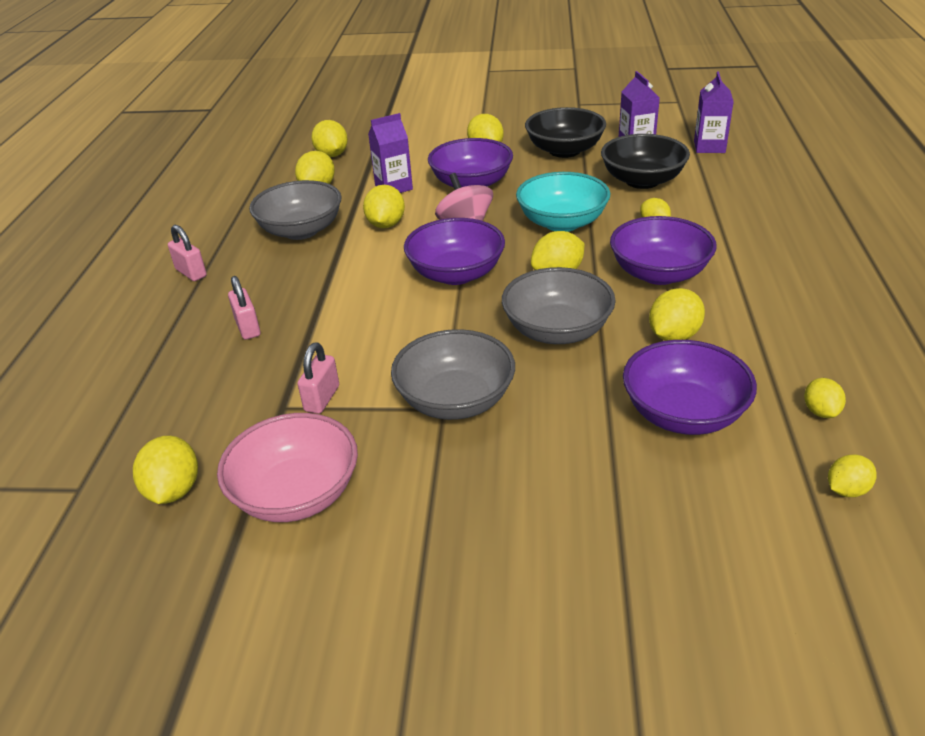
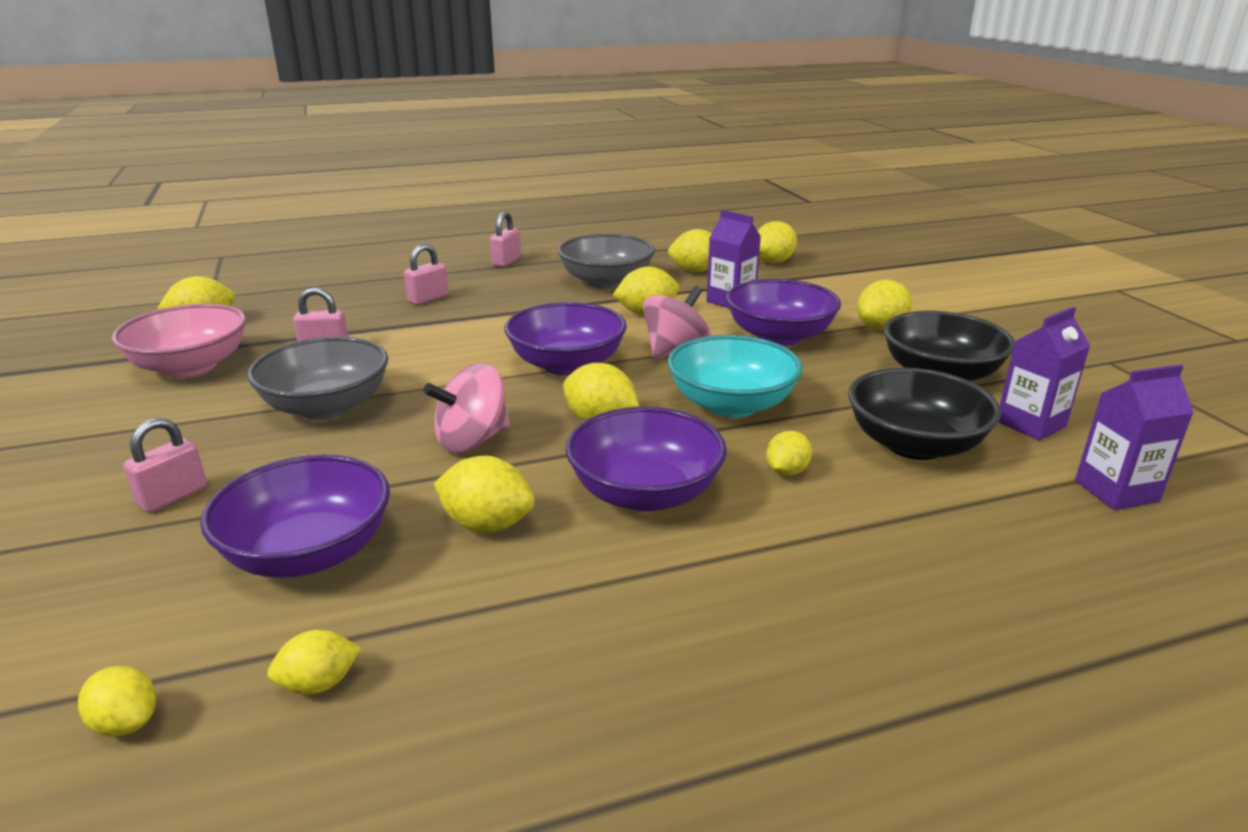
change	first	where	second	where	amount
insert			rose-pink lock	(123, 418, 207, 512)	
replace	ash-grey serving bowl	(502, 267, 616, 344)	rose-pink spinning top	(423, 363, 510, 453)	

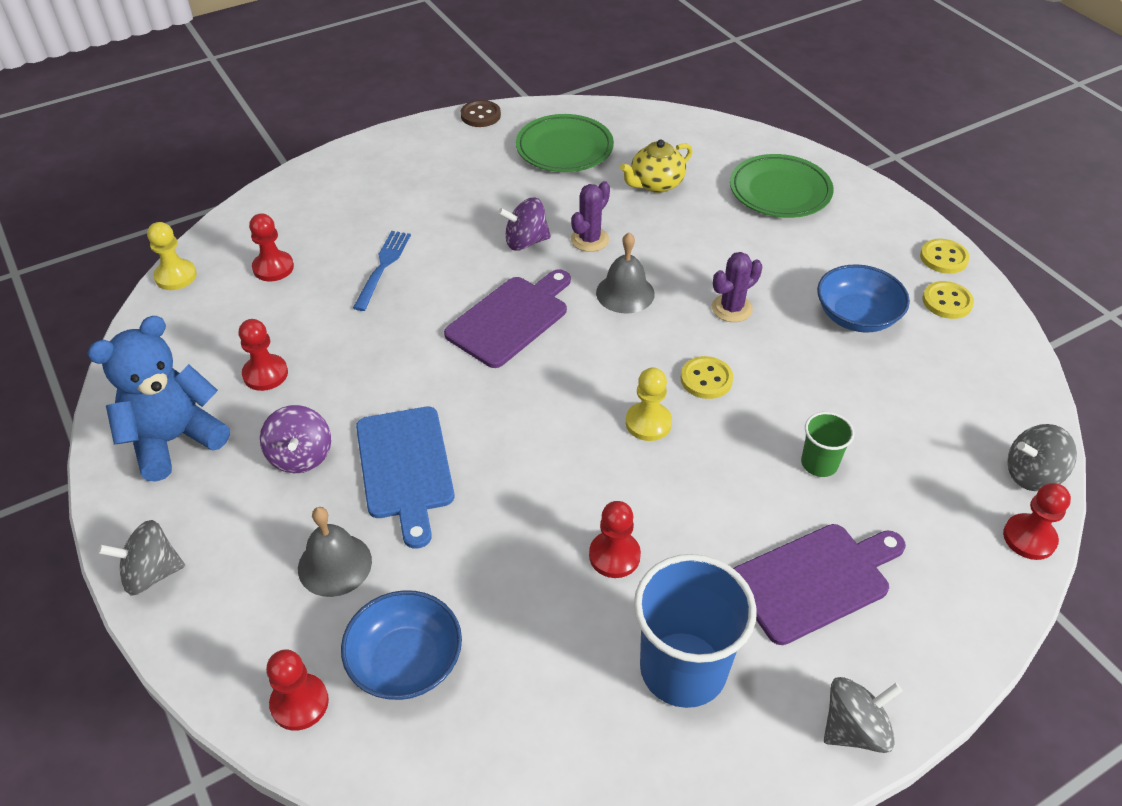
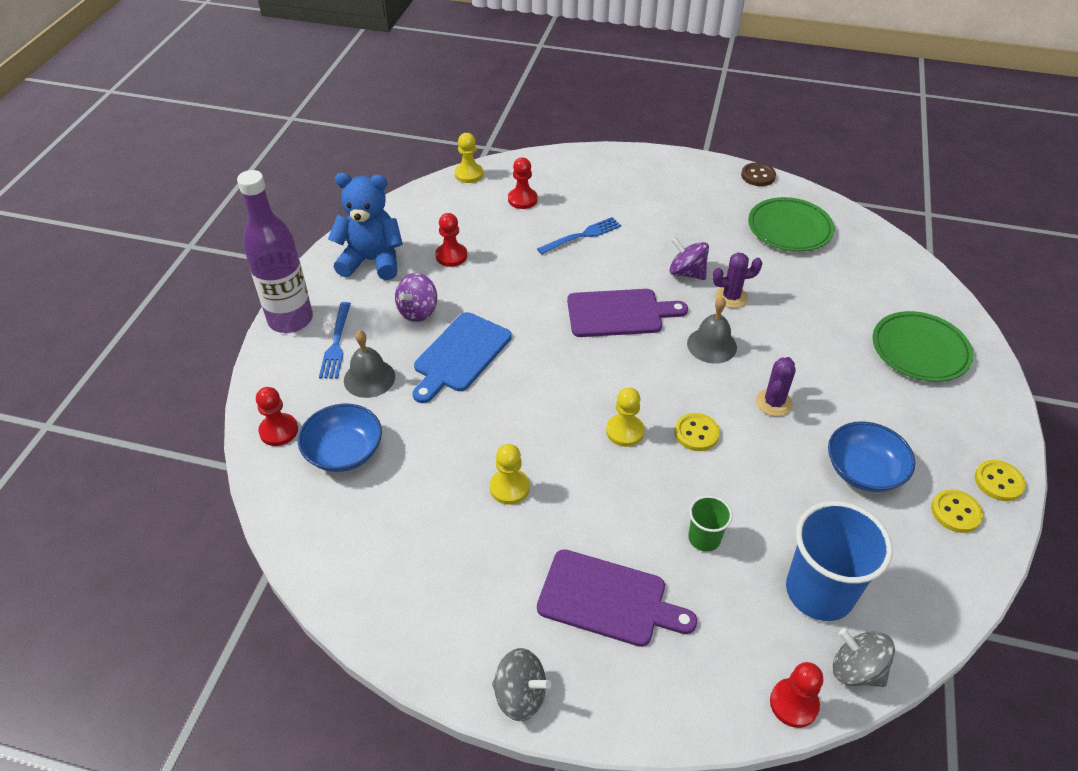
change	first	where	second	where	amount
delete	yellow teapot	(620, 140, 693, 193)			
insert			royal blue dinner fork	(319, 302, 351, 379)	
move	royal blue cup	(634, 554, 757, 708)		(786, 501, 893, 621)	
replace	ash-grey spinning top	(98, 520, 185, 595)	purple bottle	(237, 170, 313, 333)	
recolor	scarlet chess pawn	(589, 501, 641, 578)	yellow chess pawn	(490, 444, 530, 505)	
rotate	purple cactus	(712, 252, 762, 322)		(756, 357, 796, 417)	75 degrees counterclockwise

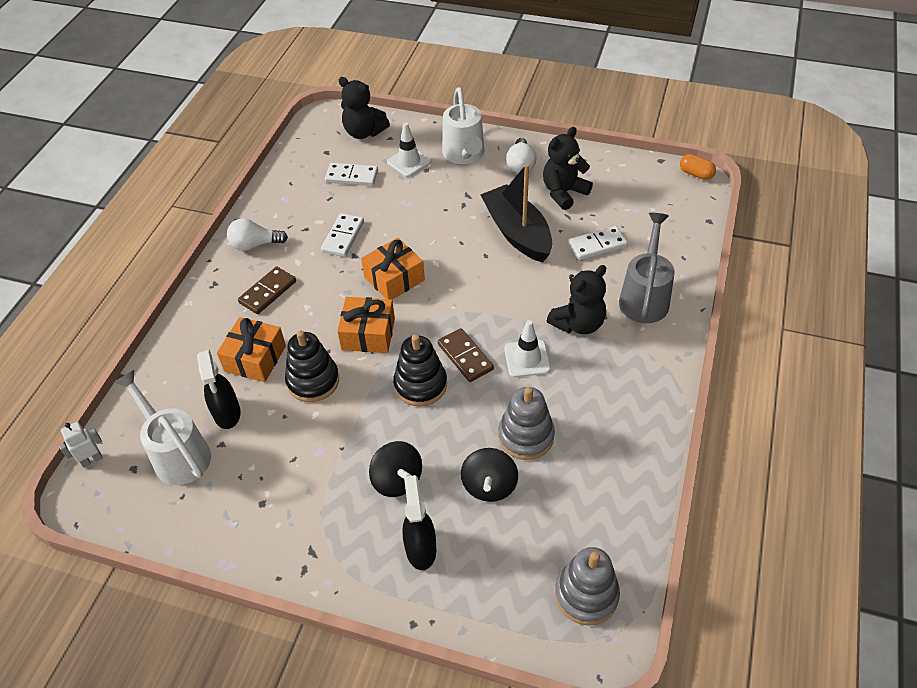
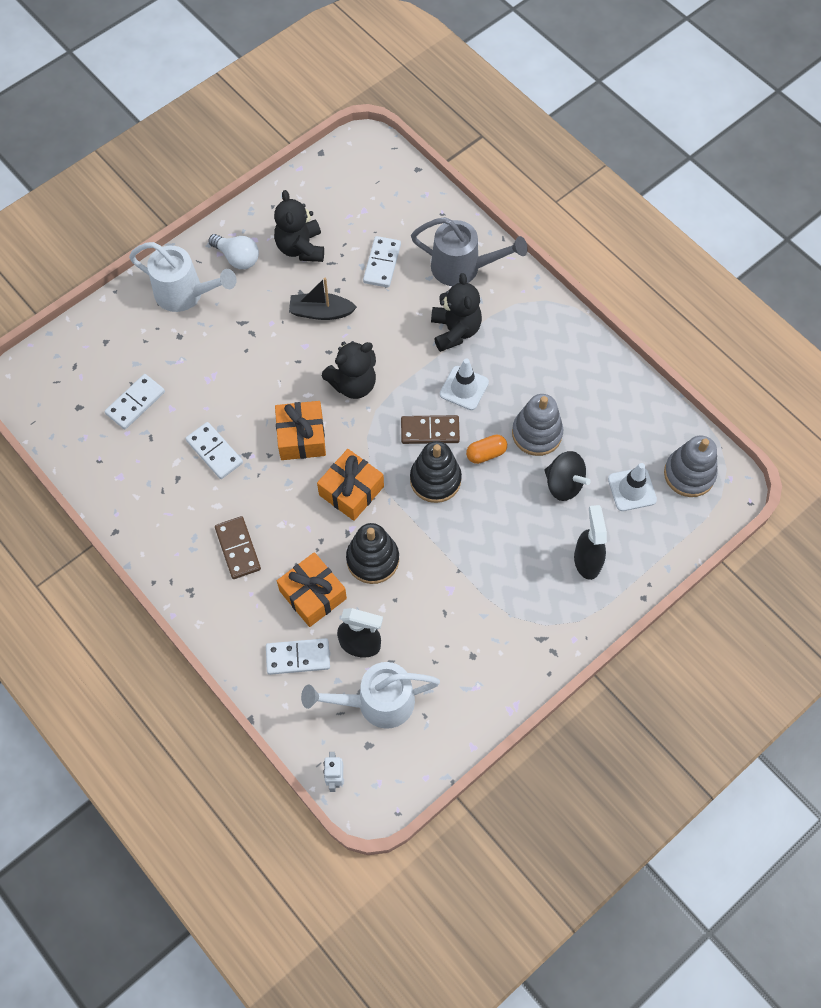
change	first	where	second	where	amount
delete	white light bulb	(227, 218, 288, 251)			
delete	black spinning top	(369, 441, 422, 497)			
insert			white domino	(266, 638, 330, 675)	
move	black stuffed bear	(339, 77, 390, 139)		(322, 341, 376, 399)	
move	white safety cone	(387, 122, 431, 177)		(608, 463, 657, 511)	
move	orange pill shape	(680, 154, 716, 180)		(466, 434, 507, 464)	
rotate	black sprayer	(402, 475, 436, 570)		(574, 505, 607, 580)	60 degrees clockwise
rotate	ash-grey watering pot	(619, 213, 675, 323)		(411, 217, 528, 286)	150 degrees clockwise
resize	black toy boat	(480, 164, 552, 263)		(289, 278, 357, 320)	x0.60

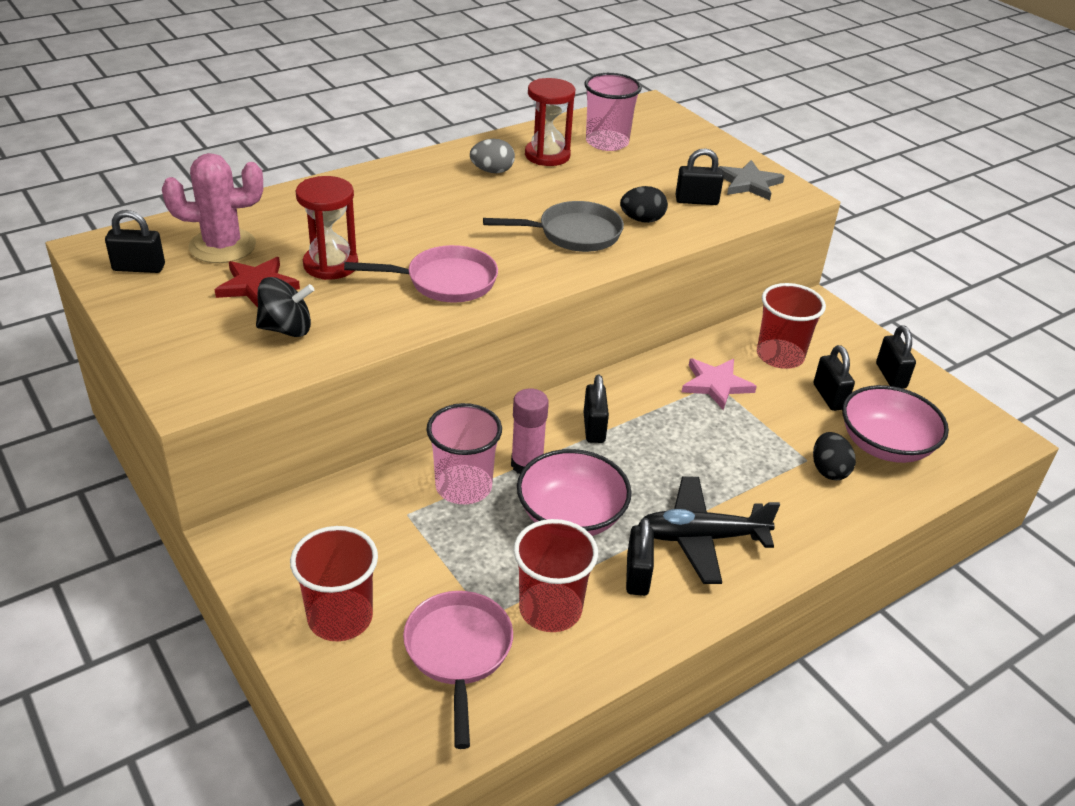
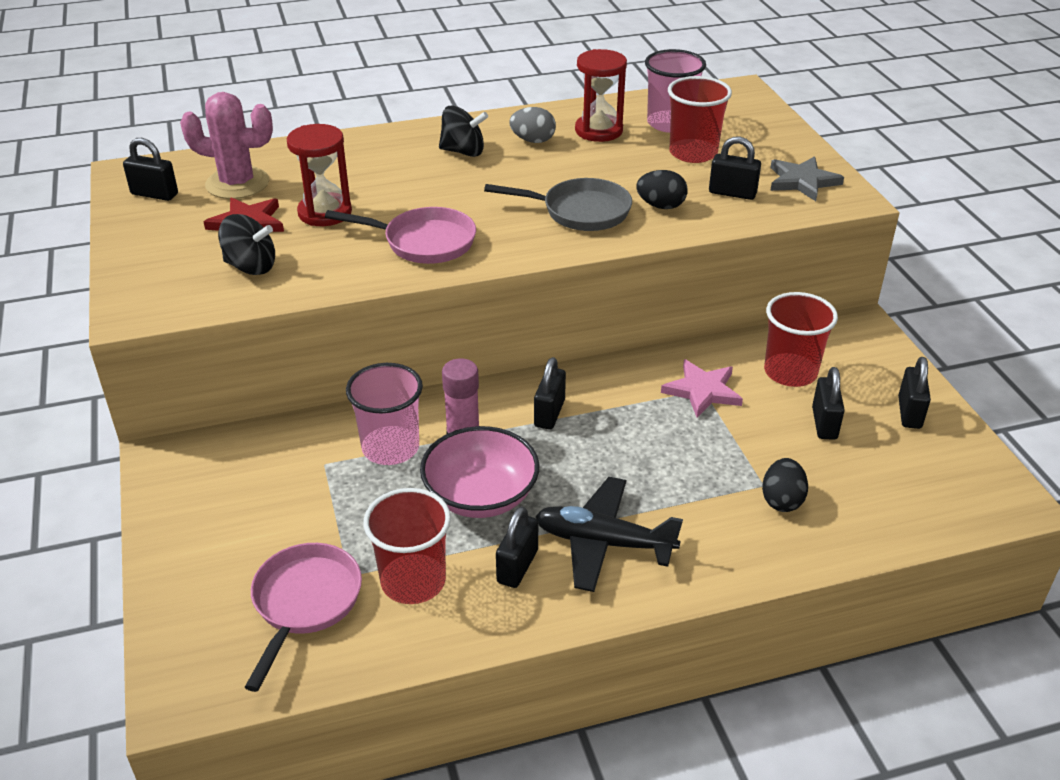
change	first	where	second	where	amount
delete	rose-pink serving bowl	(842, 385, 949, 463)			
insert			black spinning top	(439, 106, 488, 157)	
move	scarlet cup	(290, 526, 378, 641)		(668, 76, 732, 163)	

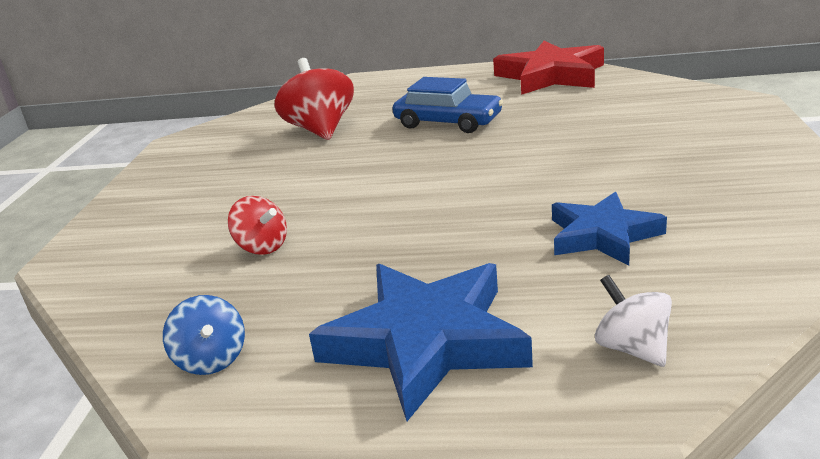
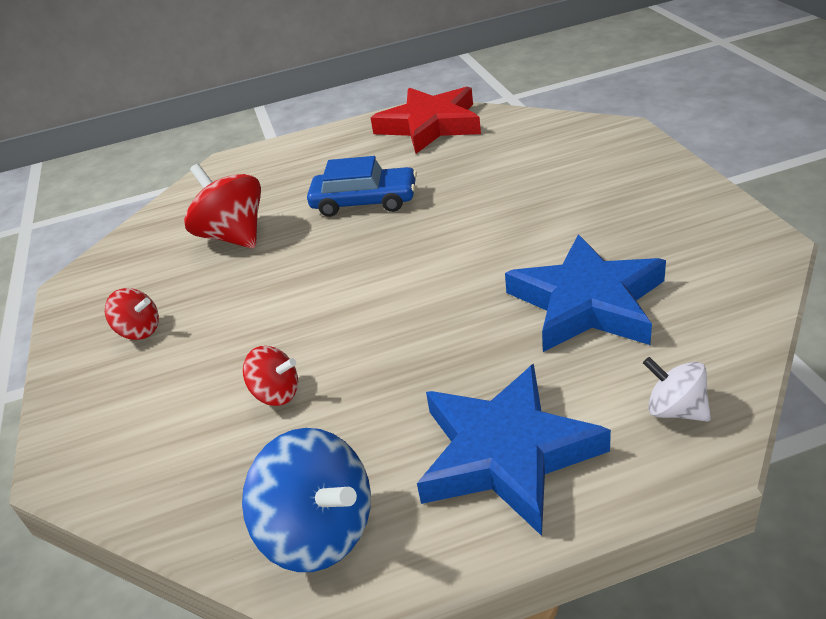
change	first	where	second	where	amount
insert			scarlet spinning top	(105, 288, 159, 340)	
resize	royal blue spinning top	(163, 295, 245, 375)		(242, 428, 371, 572)	x1.77
resize	royal blue star shape	(552, 192, 667, 266)		(505, 234, 666, 352)	x1.55

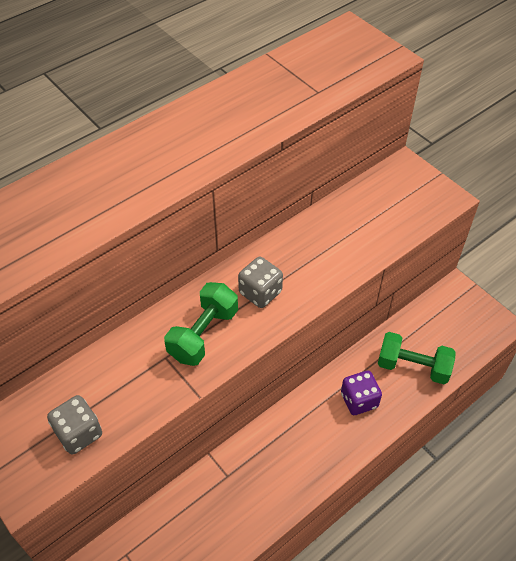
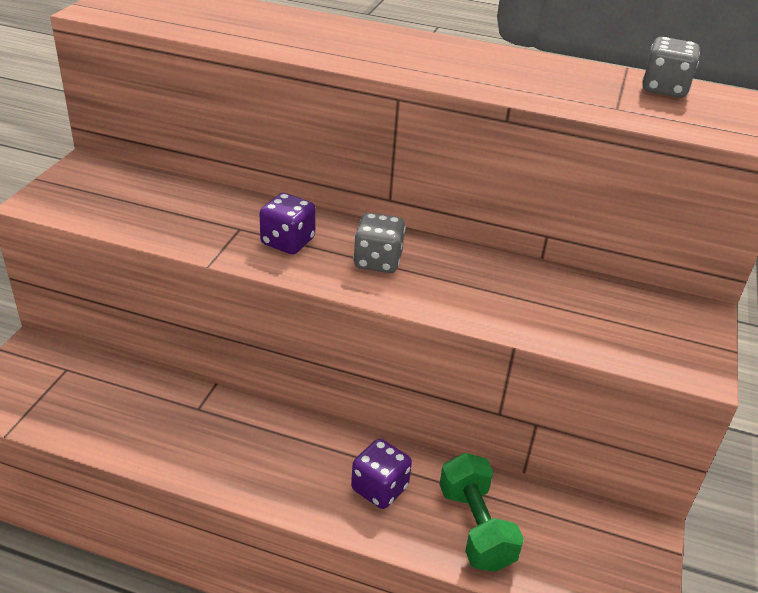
change	first	where	second	where	amount
move	ash-grey dice	(47, 395, 102, 454)		(642, 37, 700, 98)	
replace	leaf-green hand weight	(164, 282, 238, 366)	purple dice	(260, 193, 316, 254)	

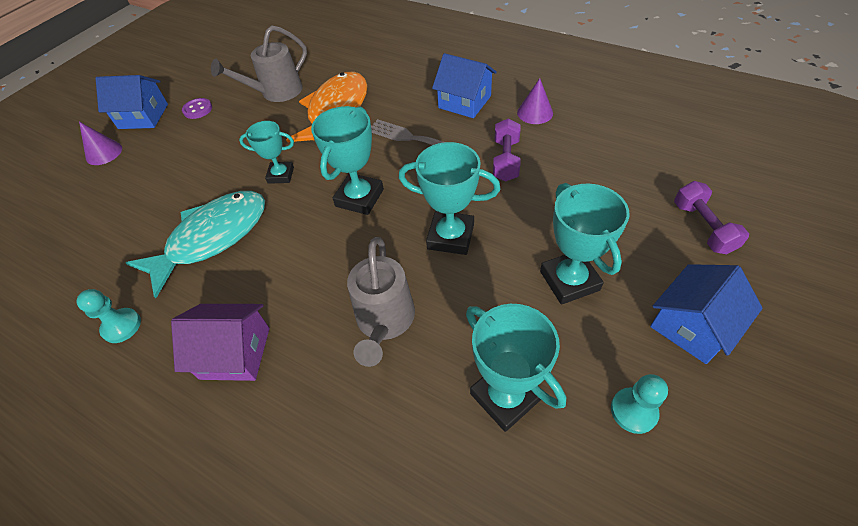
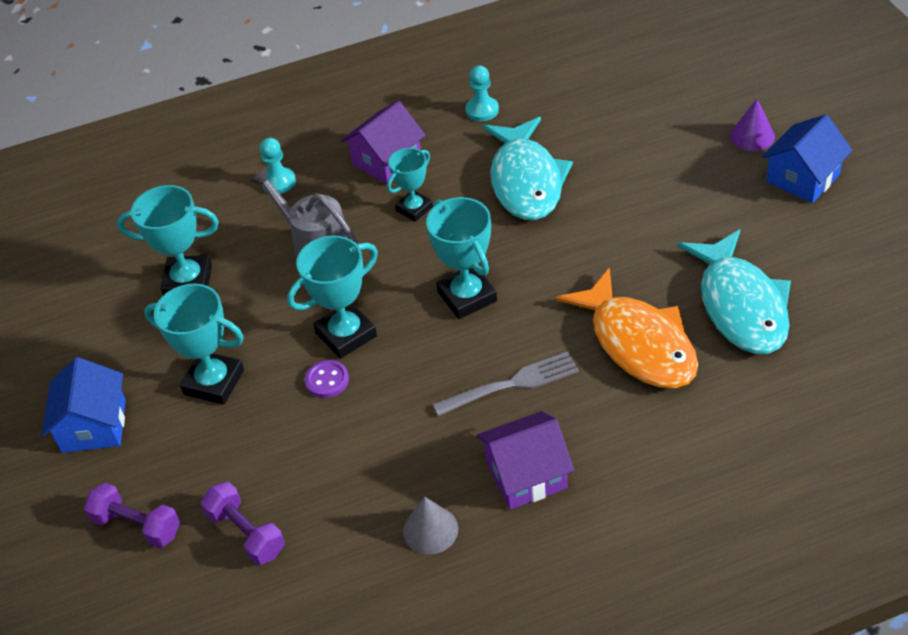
change	first	where	second	where	amount
move	purple sewing button	(182, 98, 212, 119)		(305, 360, 349, 398)	
move	turquoise trophy	(239, 121, 294, 184)		(387, 148, 433, 222)	
move	purple hand weight	(493, 118, 521, 182)		(201, 482, 285, 565)	
move	turquoise chess pawn	(611, 374, 668, 434)		(260, 138, 296, 194)	
replace	ash-grey watering pot	(211, 25, 307, 102)	turquoise fish	(678, 229, 791, 354)	
recolor	royal blue toy house	(432, 53, 497, 118)	purple toy house	(477, 411, 574, 510)	
recolor	purple cone	(517, 78, 553, 124)	ash-grey cone	(403, 496, 458, 555)	

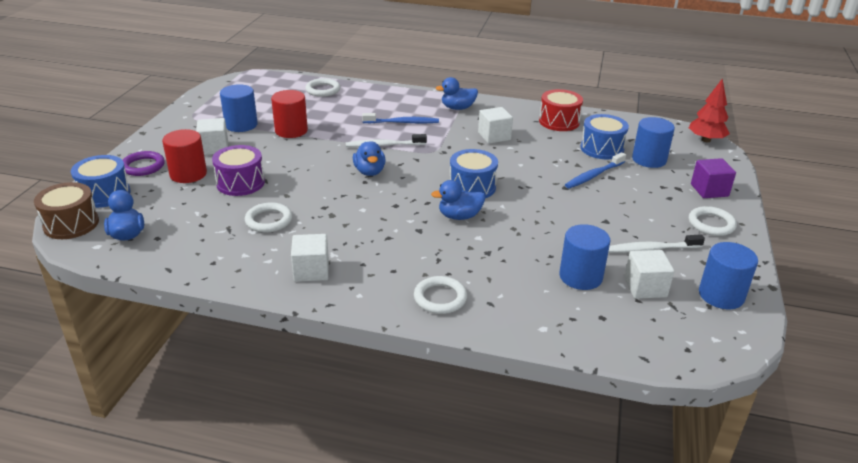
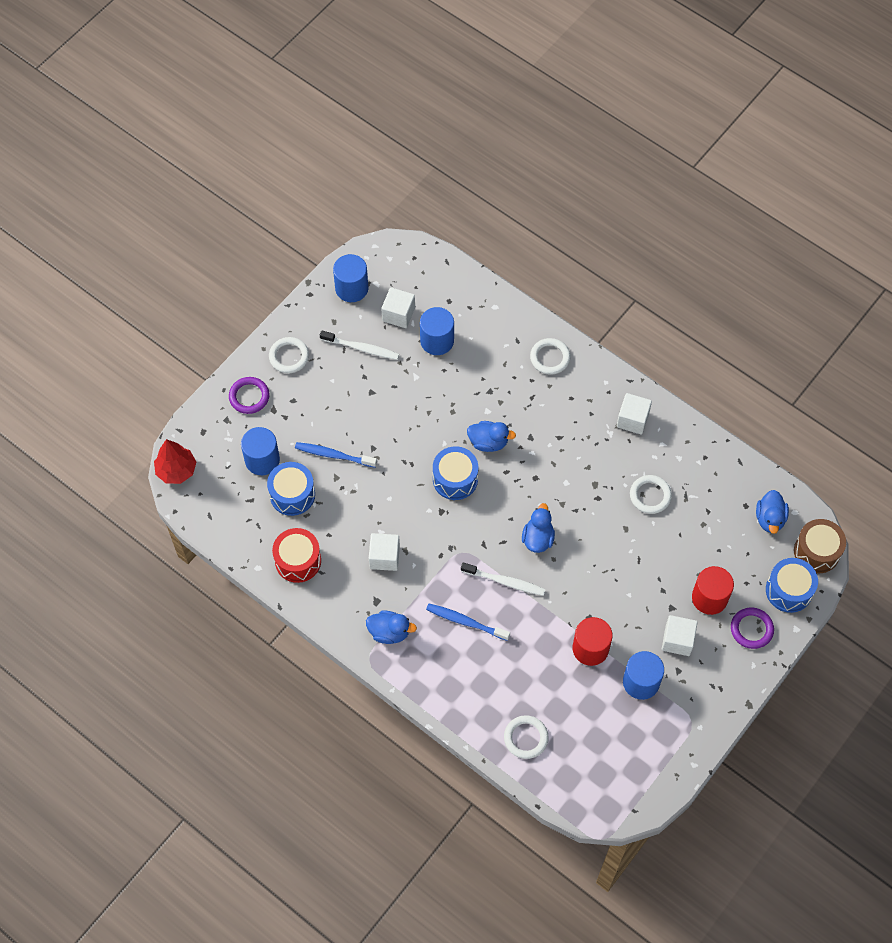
change	first	where	second	where	amount
delete	purple toy drum	(212, 145, 265, 196)			
replace	purple block	(691, 158, 736, 198)	purple hoop	(229, 377, 269, 414)	
rotate	royal blue tooth brush	(565, 152, 626, 189)		(295, 442, 377, 468)	150 degrees counterclockwise

